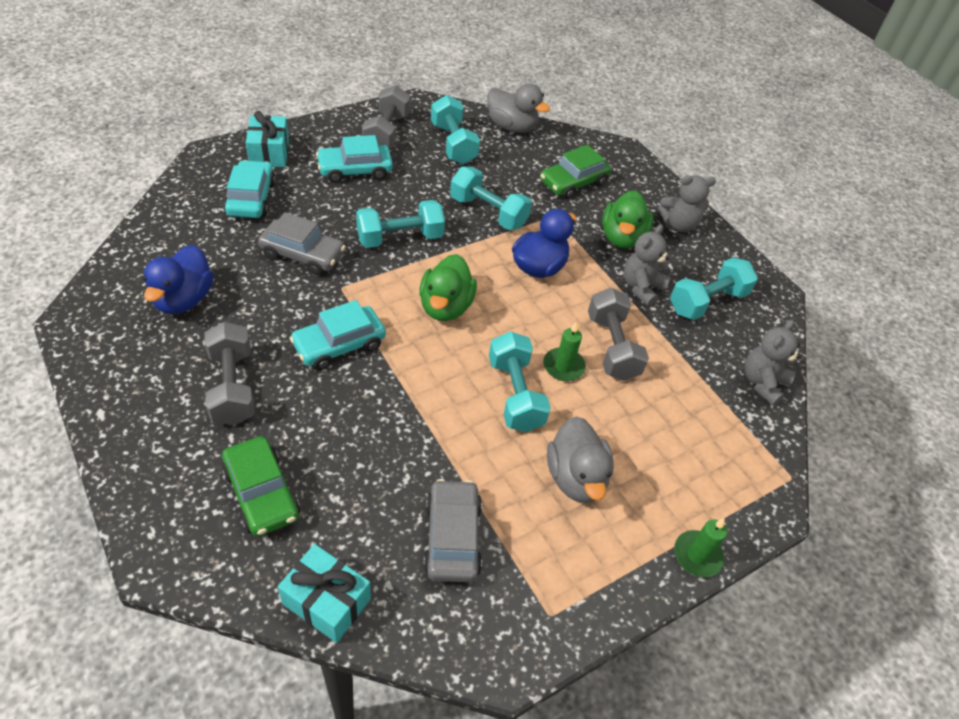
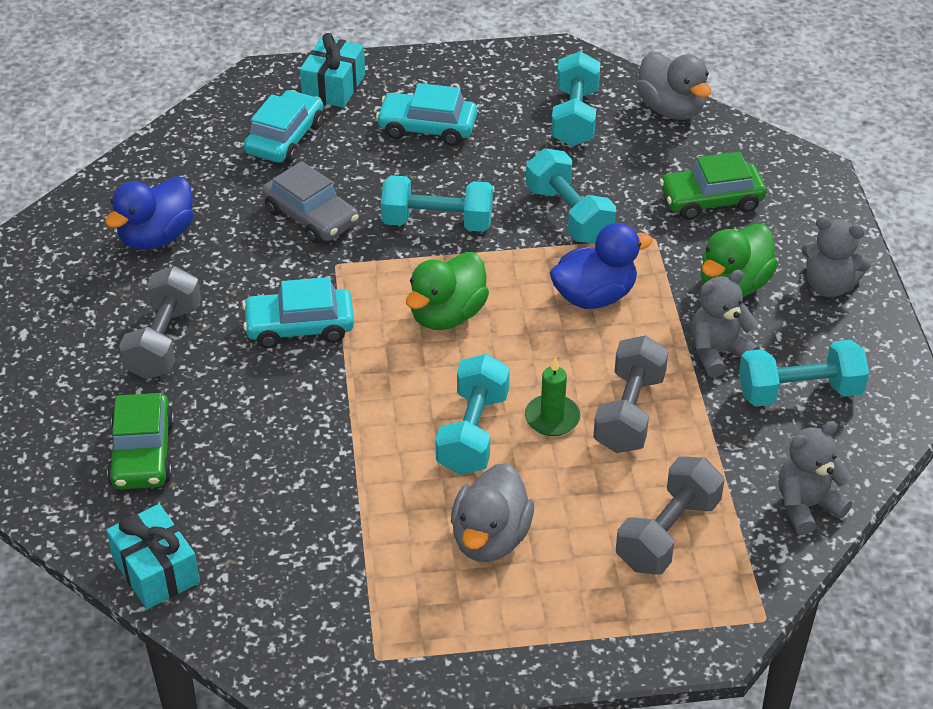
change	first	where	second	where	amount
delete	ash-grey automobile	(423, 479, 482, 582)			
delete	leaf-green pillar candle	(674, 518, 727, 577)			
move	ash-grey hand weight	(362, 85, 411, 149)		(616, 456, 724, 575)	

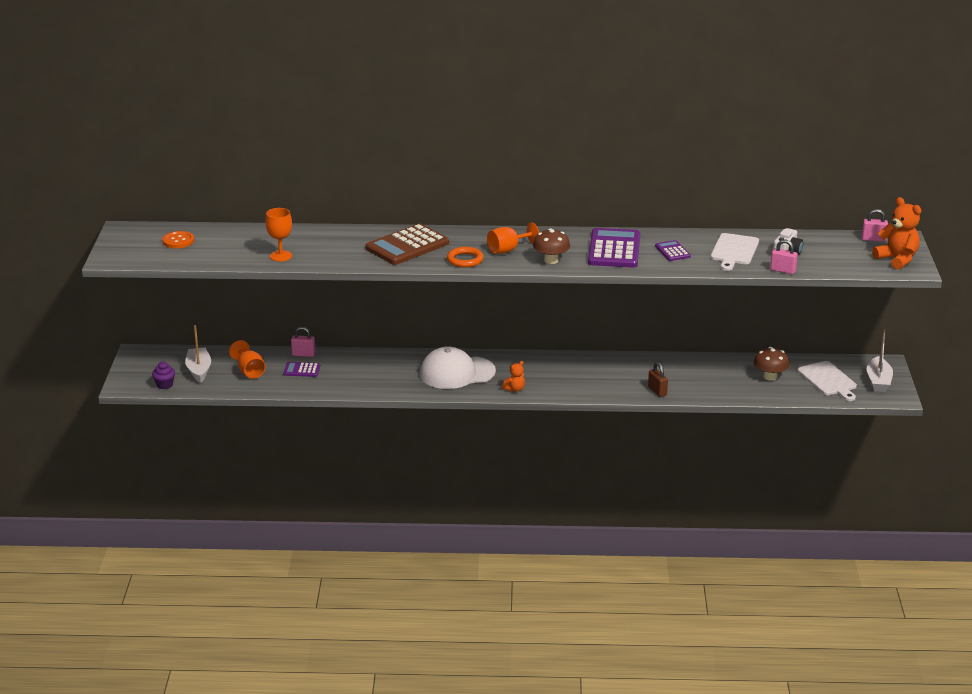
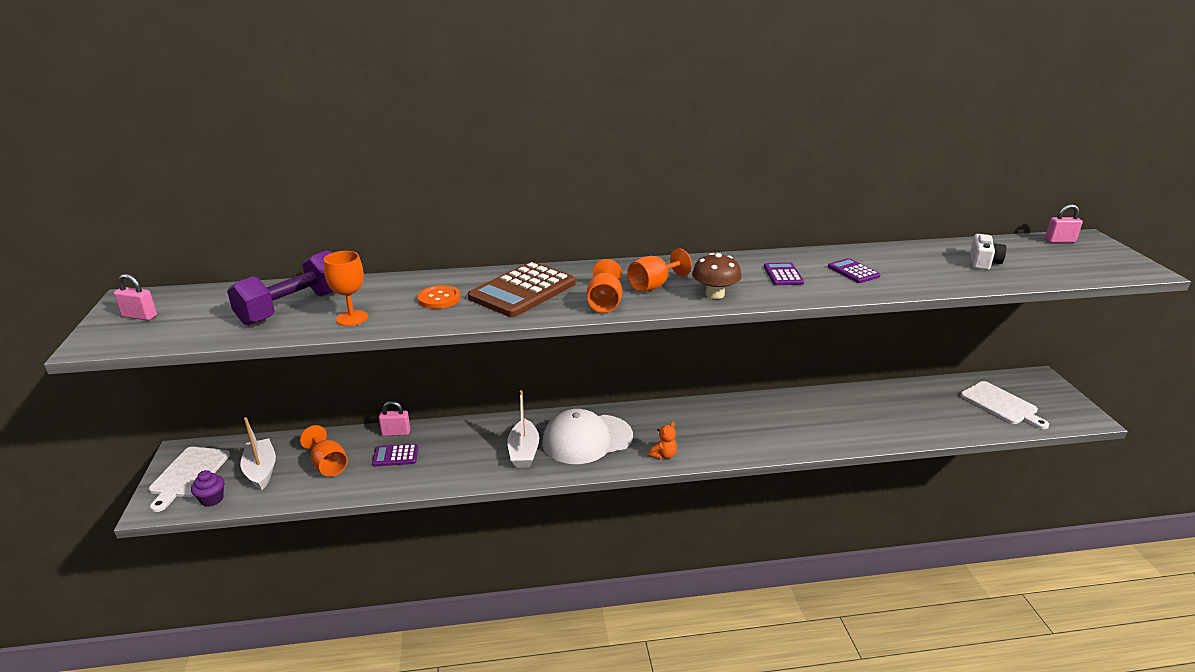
change	first	where	second	where	amount
delete	dark brown lock	(648, 362, 668, 397)			
delete	dark brown toadstool	(754, 347, 789, 381)			
delete	orange stuffed bear	(872, 197, 921, 270)			
insert			purple hand weight	(227, 250, 334, 325)	
move	orange sewing button	(162, 231, 194, 248)		(417, 285, 461, 309)	
move	white chopping board	(711, 233, 759, 271)		(149, 447, 230, 512)	
move	rose-pink lock	(770, 240, 798, 274)		(114, 274, 157, 321)	
move	white toy boat	(867, 329, 893, 392)		(507, 390, 539, 468)	
replace	orange hoop	(447, 247, 484, 267)	orange wine glass	(587, 259, 622, 313)	
resize	purple calculator	(588, 228, 640, 268)		(764, 262, 804, 285)	x0.49

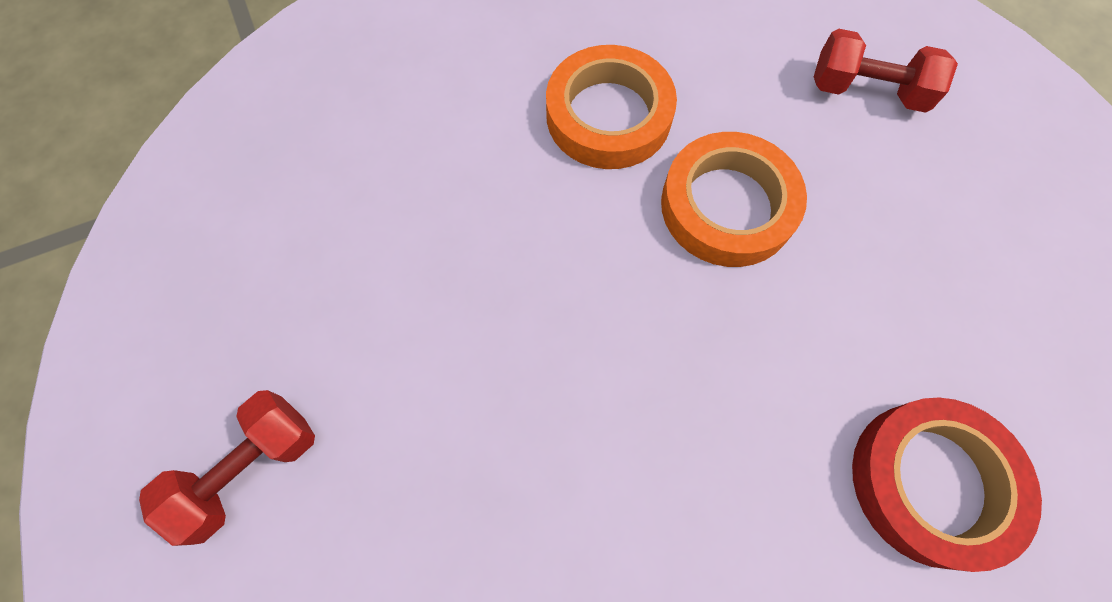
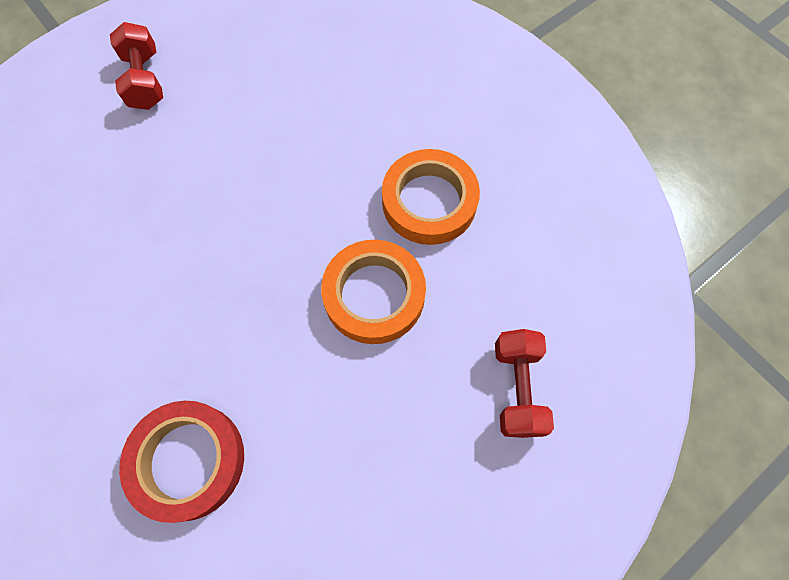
change	first	where	second	where	amount
rotate	scarlet hand weight	(139, 390, 315, 546)		(110, 22, 163, 110)	45 degrees clockwise

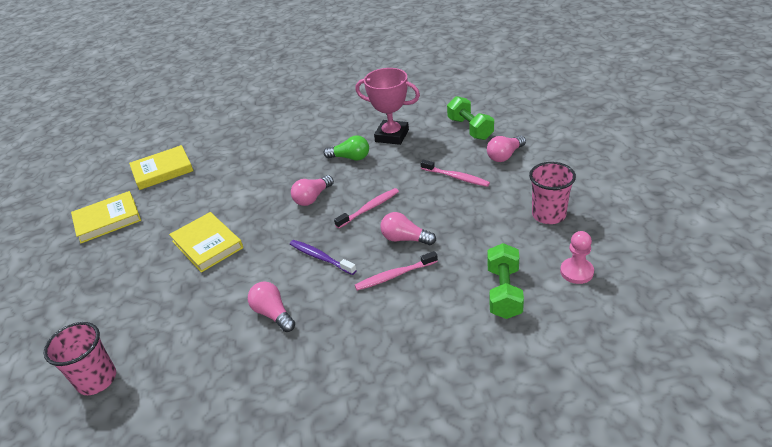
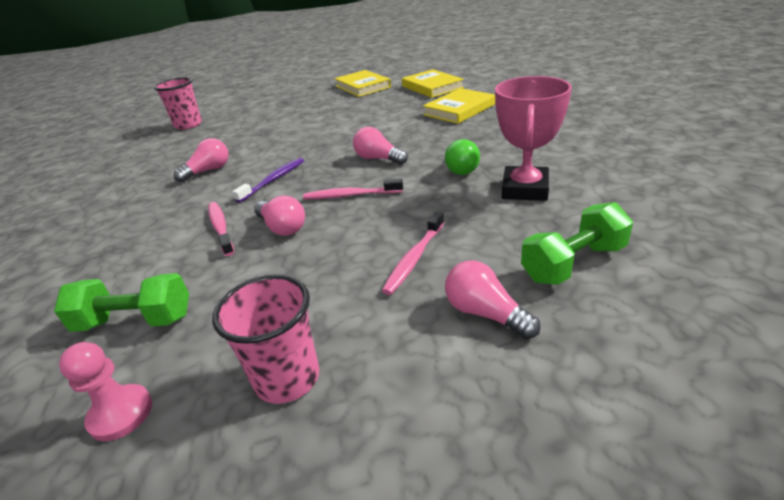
change	first	where	second	where	amount
move	yellow hardcover	(169, 212, 243, 273)		(423, 88, 495, 124)	
rotate	rose-pink tooth brush	(334, 188, 399, 229)		(303, 178, 403, 199)	135 degrees clockwise
rotate	rose-pink light bulb	(380, 212, 436, 245)		(254, 195, 305, 236)	120 degrees clockwise

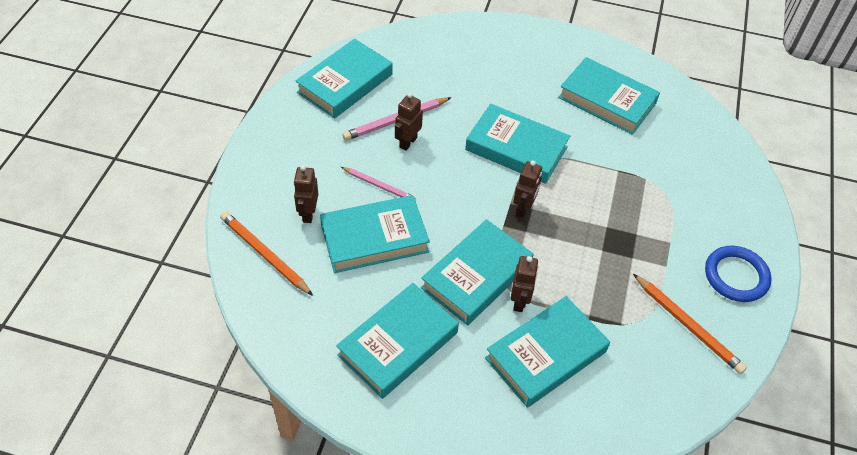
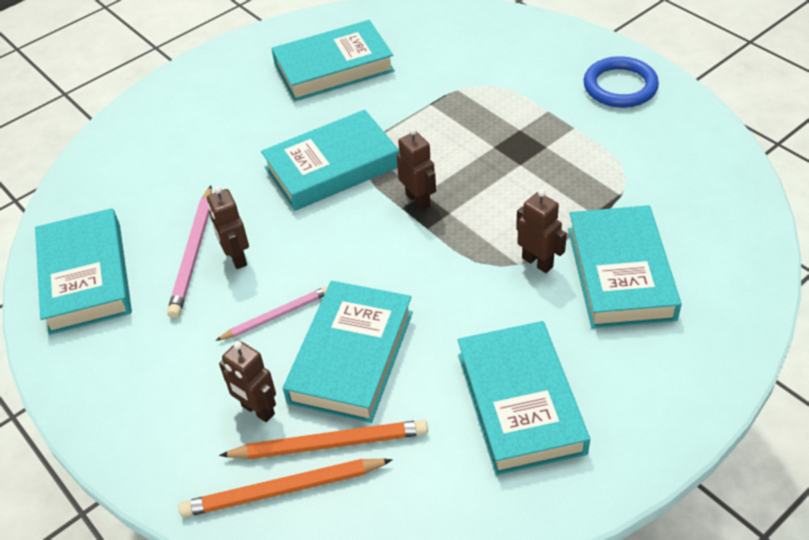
change	first	where	second	where	amount
delete	turquoise hardcover	(421, 219, 533, 325)			
move	orange wooden pencil	(633, 274, 747, 374)		(219, 420, 428, 459)	

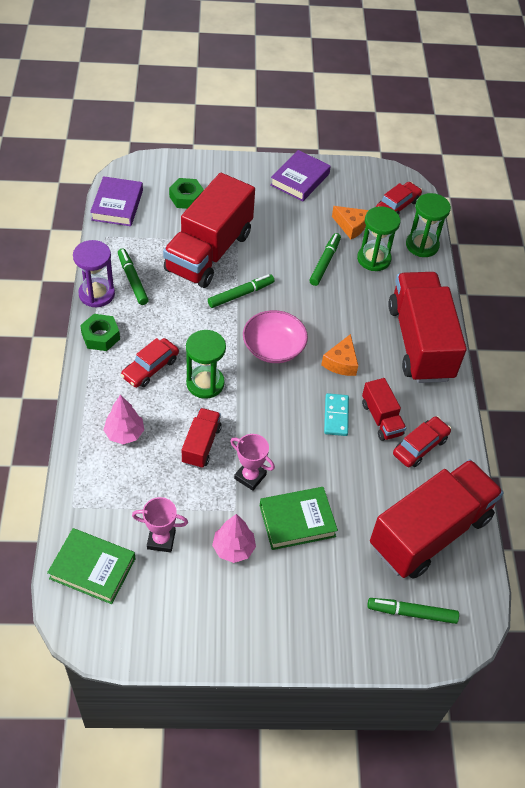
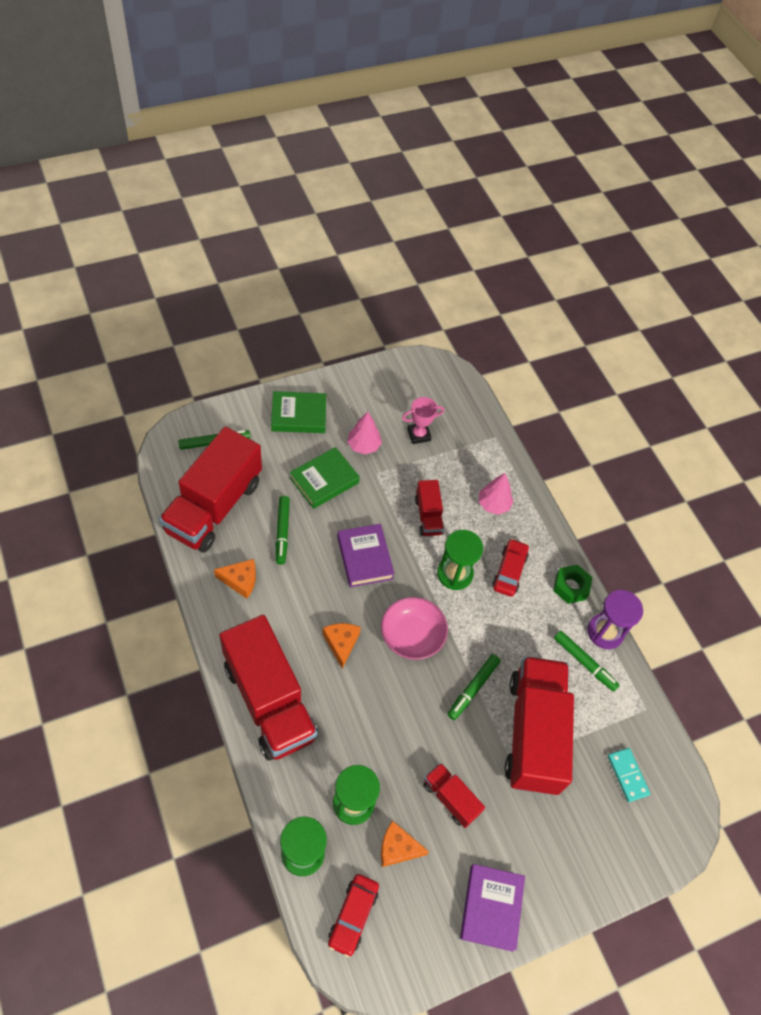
change	first	where	second	where	amount
delete	leaf-green hexagon nut	(169, 178, 204, 209)			
delete	rose-pink trophy	(230, 434, 275, 491)			
move	leaf-green hardcover	(47, 528, 135, 604)		(271, 391, 326, 433)	
move	purple hardcover	(90, 176, 143, 226)		(337, 524, 394, 587)	
move	leaf-green marker pen	(309, 233, 341, 286)		(276, 496, 290, 565)	
move	turquoise domino	(324, 393, 349, 436)		(608, 748, 650, 802)	
move	scarlet toy truck	(362, 378, 406, 441)		(423, 763, 485, 828)	
replace	scarlet automobile	(393, 416, 451, 467)	orange piece of cheese	(214, 559, 256, 599)	

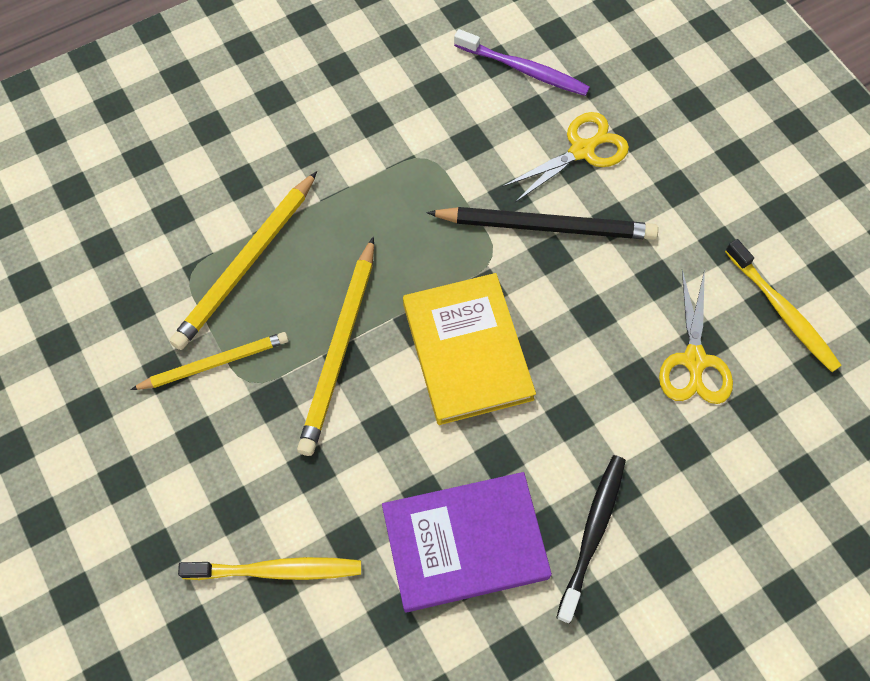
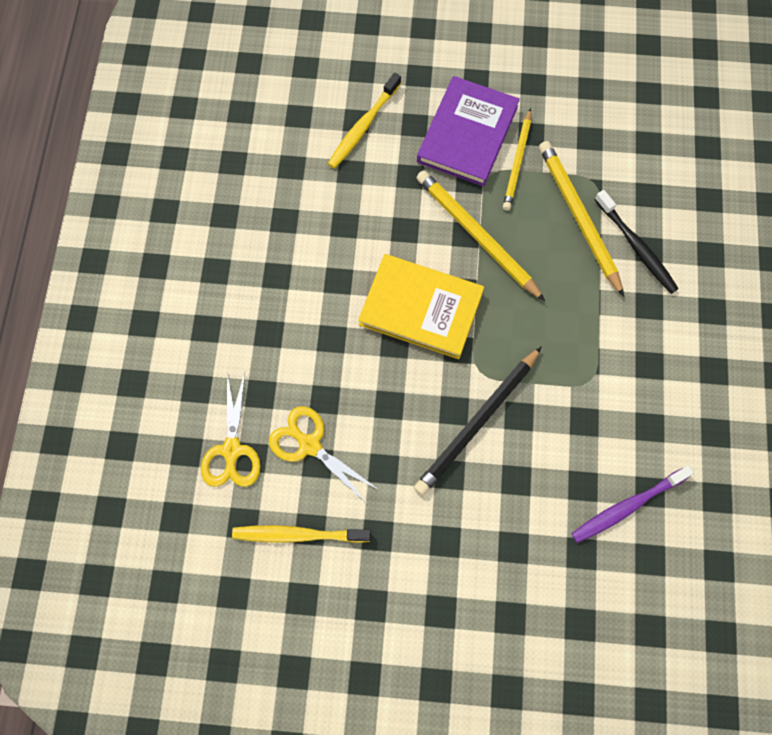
change	first	where	second	where	amount
move	purple hardcover	(382, 472, 552, 612)		(417, 76, 520, 187)	
move	yellow shears	(502, 112, 629, 202)		(201, 372, 261, 487)	
move	black tooth brush	(556, 455, 626, 623)		(595, 190, 679, 294)	

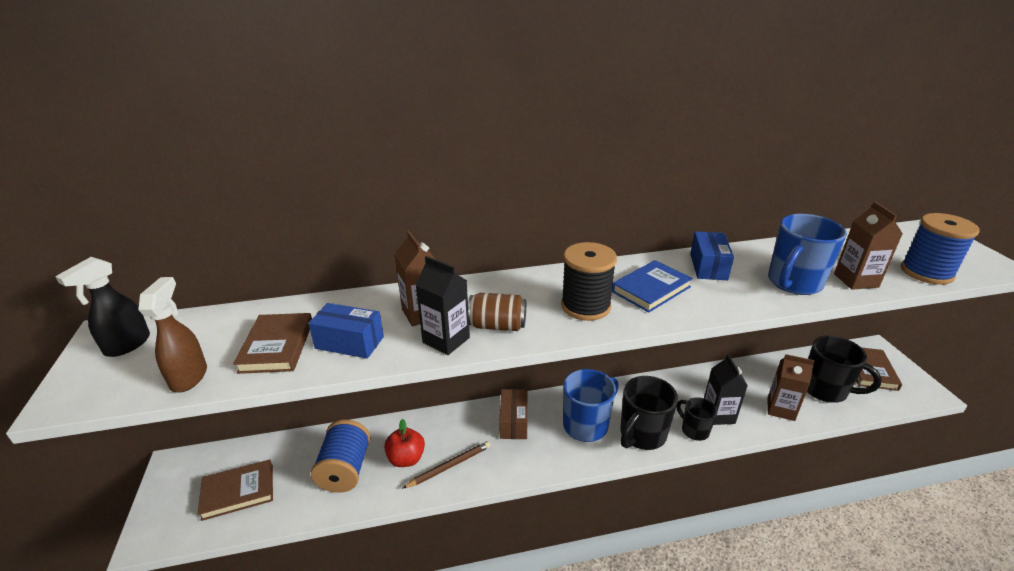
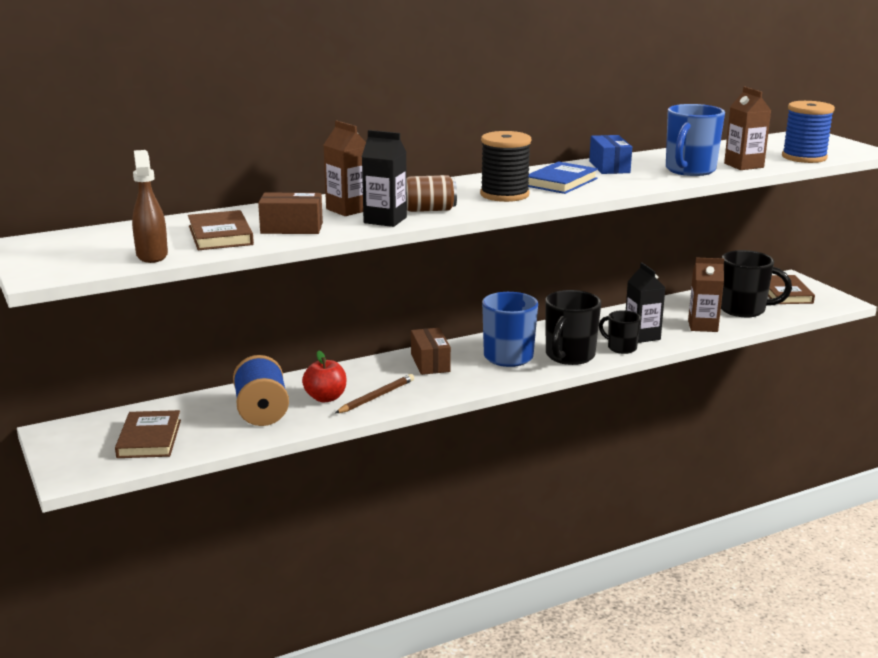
change	first	where	second	where	amount
delete	black sprayer	(55, 257, 150, 357)			
recolor	royal blue box	(308, 303, 384, 359)	dark brown box	(258, 193, 323, 234)	
rotate	dark brown hardcover	(198, 460, 273, 521)		(115, 410, 181, 458)	60 degrees counterclockwise

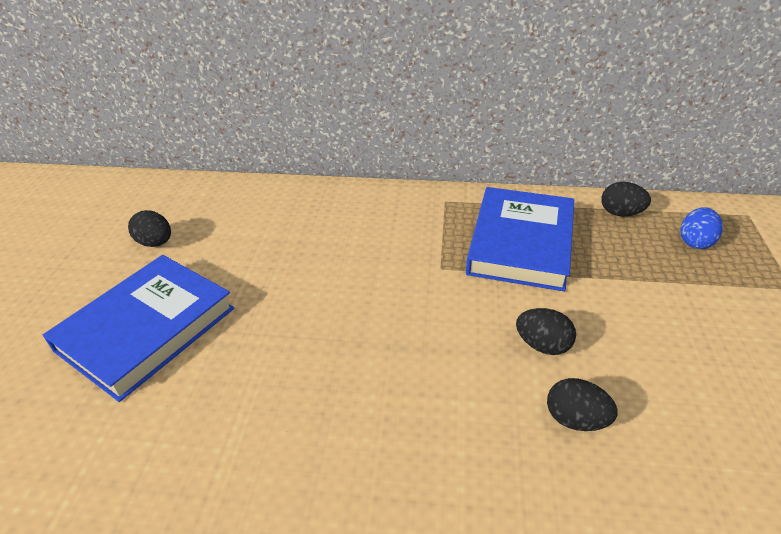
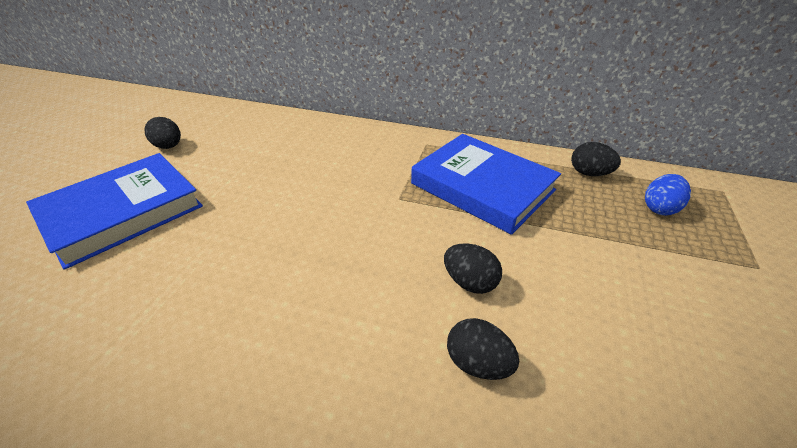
change	first	where	second	where	amount
rotate	royal blue hardcover	(466, 187, 574, 292)		(411, 134, 561, 235)	75 degrees counterclockwise

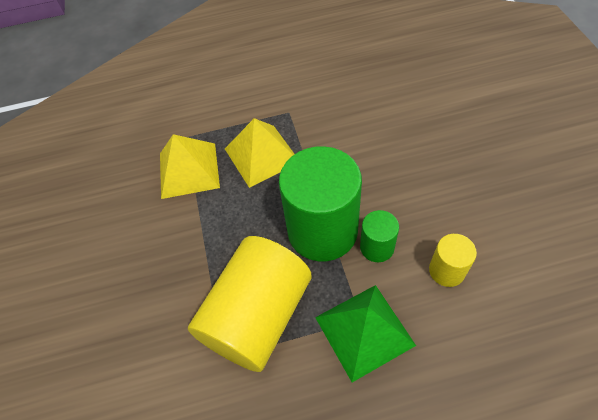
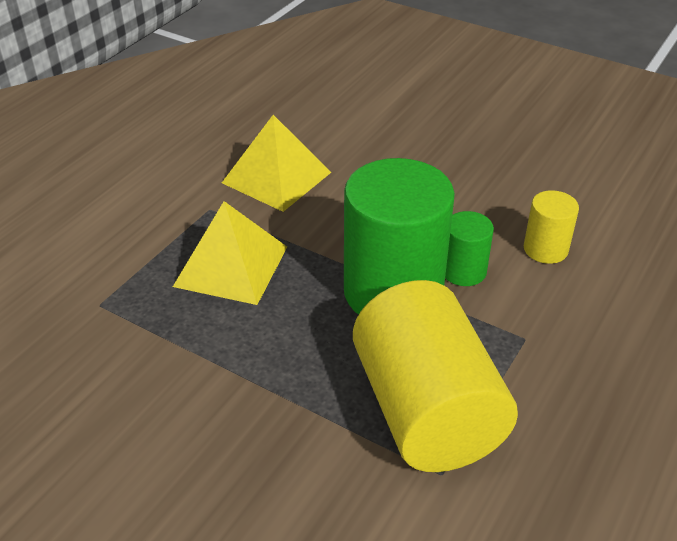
change	first	where	second	where	amount
delete	leaf-green solid pyramid	(315, 285, 416, 382)			
move	yellow solid pyramid	(160, 134, 220, 199)		(222, 115, 331, 212)	

